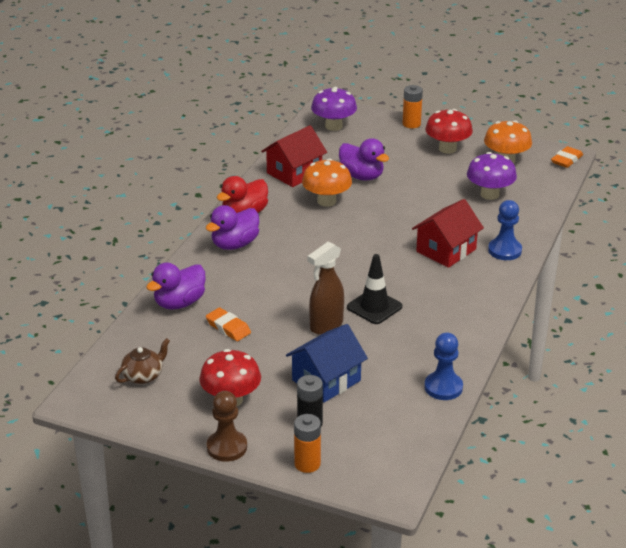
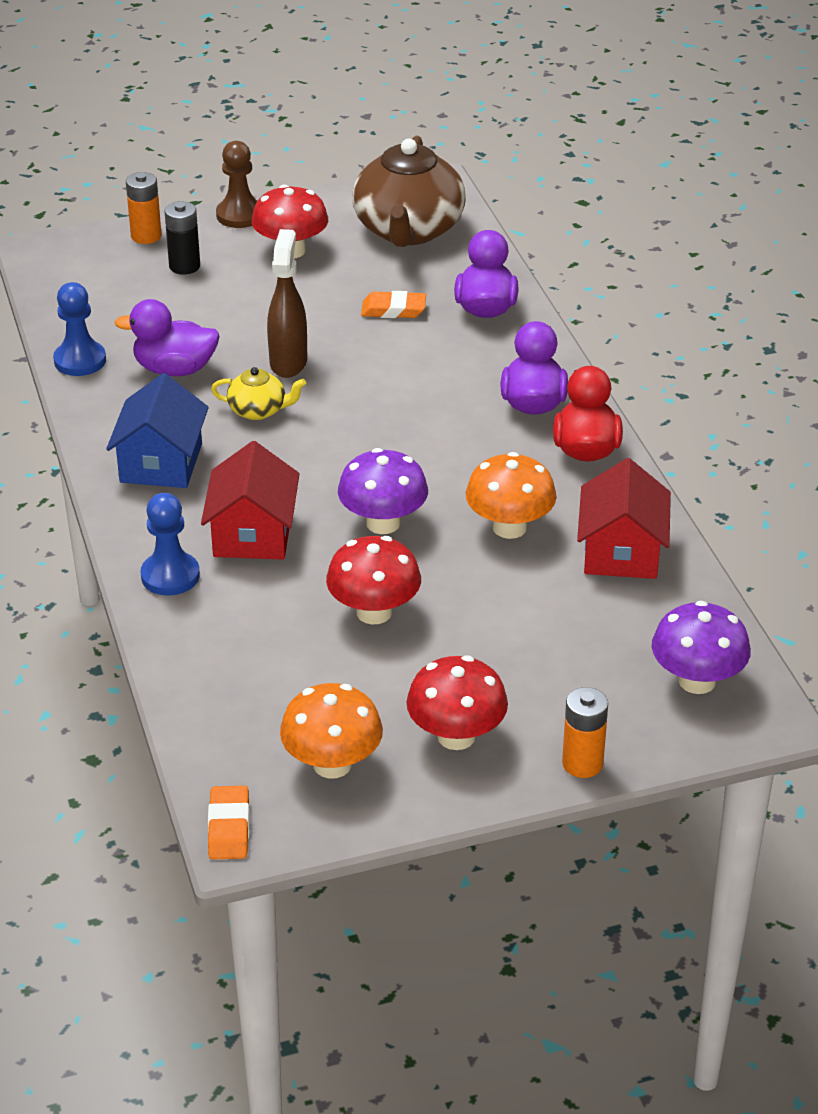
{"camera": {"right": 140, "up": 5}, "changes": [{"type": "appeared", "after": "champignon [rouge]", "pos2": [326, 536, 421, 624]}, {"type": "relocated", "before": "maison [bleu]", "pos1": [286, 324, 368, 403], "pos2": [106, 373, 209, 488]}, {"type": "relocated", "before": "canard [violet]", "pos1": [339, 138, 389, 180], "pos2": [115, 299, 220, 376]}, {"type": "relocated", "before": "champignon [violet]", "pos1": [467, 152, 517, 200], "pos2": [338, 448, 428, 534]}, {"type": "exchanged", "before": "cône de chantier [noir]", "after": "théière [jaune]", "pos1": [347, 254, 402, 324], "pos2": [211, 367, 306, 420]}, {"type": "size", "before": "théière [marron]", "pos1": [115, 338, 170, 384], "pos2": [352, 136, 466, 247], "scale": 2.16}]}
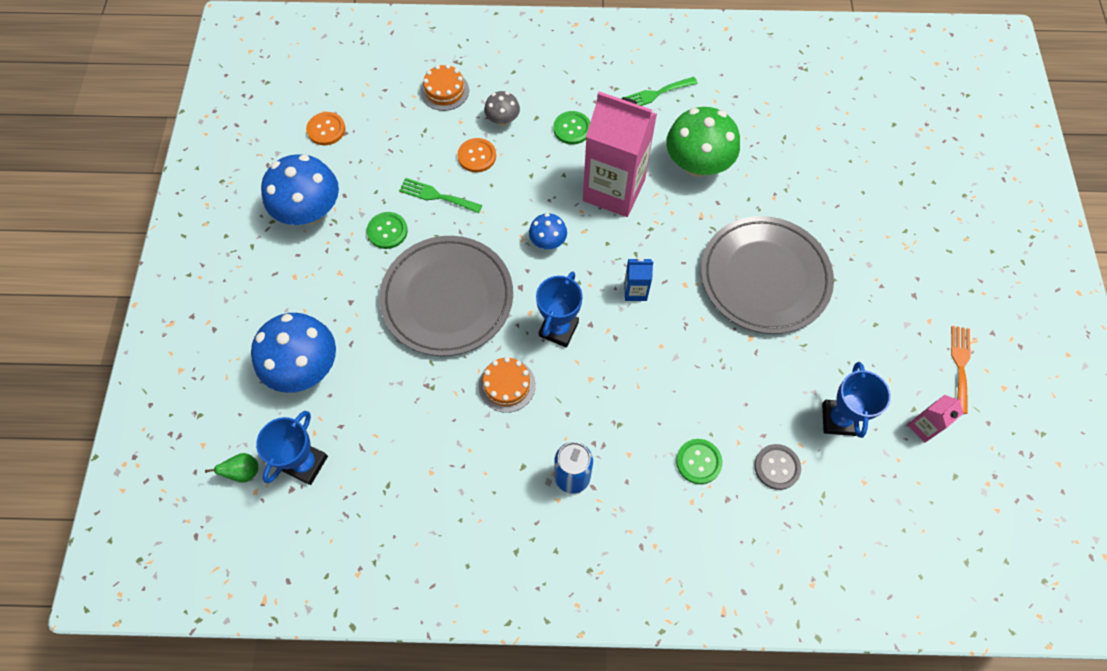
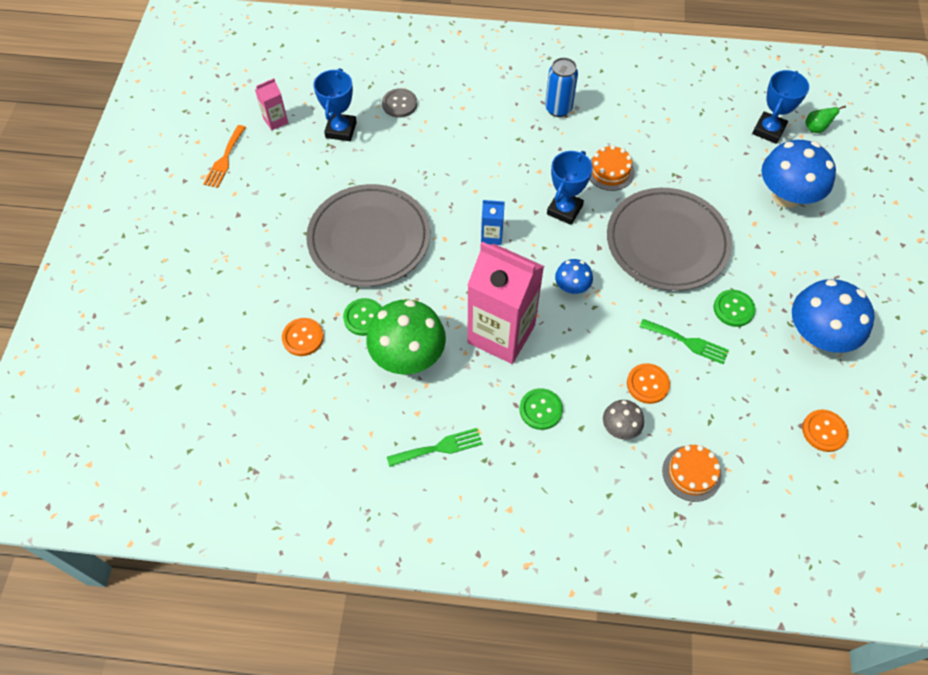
{"camera": {"right": -175, "up": -5}, "changes": [{"type": "appeared", "after": "bouton [orange]", "pos2": [282, 318, 324, 356]}, {"type": "relocated", "before": "bouton [vert]", "pos1": [676, 439, 722, 484], "pos2": [343, 298, 382, 336]}]}
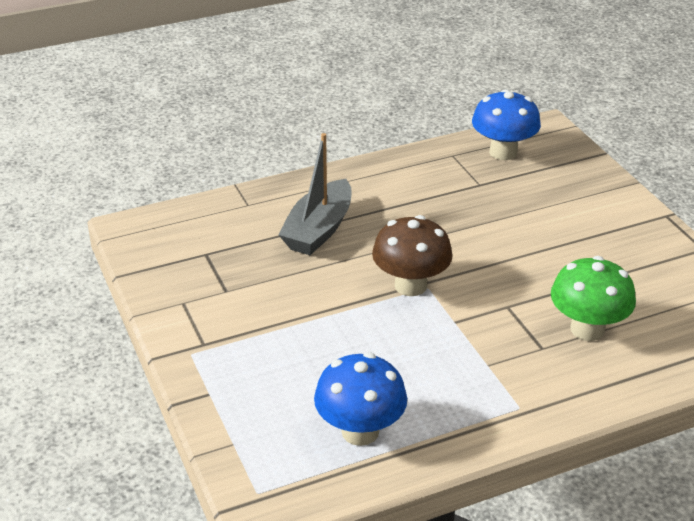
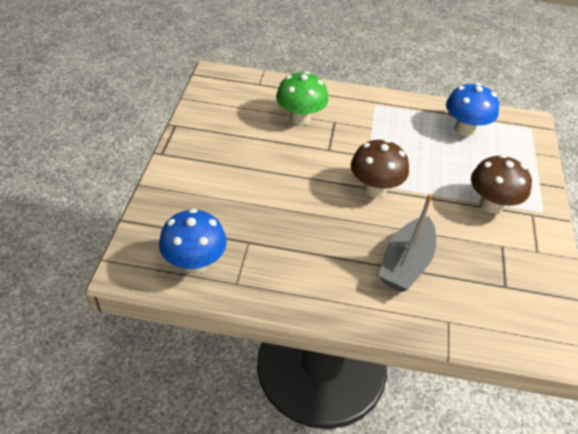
{"camera": {"right": -150, "up": 10}, "changes": [{"type": "appeared", "after": "champignon [marron]", "pos2": [471, 154, 532, 214]}, {"type": "spun", "before": "bateau [gris]", "pos1": [278, 133, 352, 255], "pos2": [379, 193, 436, 292], "turn": 150}]}
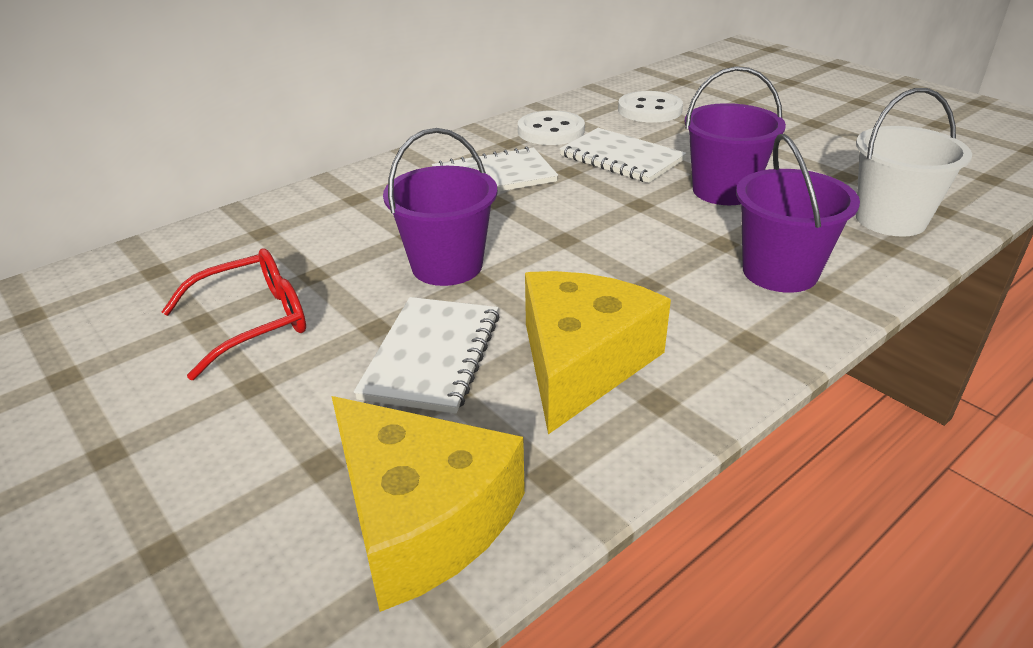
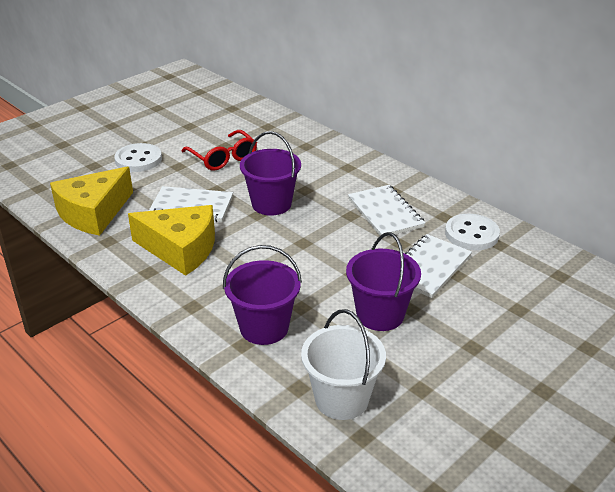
{"camera": {"right": 85, "up": 0}, "changes": [{"type": "relocated", "before": "bouton [blanc]", "pos1": [618, 91, 683, 123], "pos2": [114, 143, 162, 172]}]}
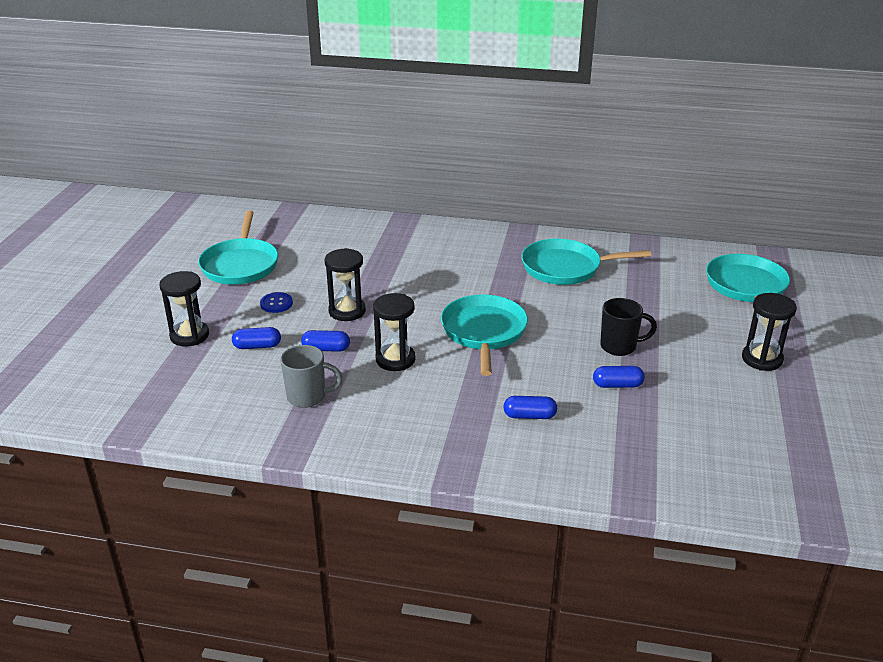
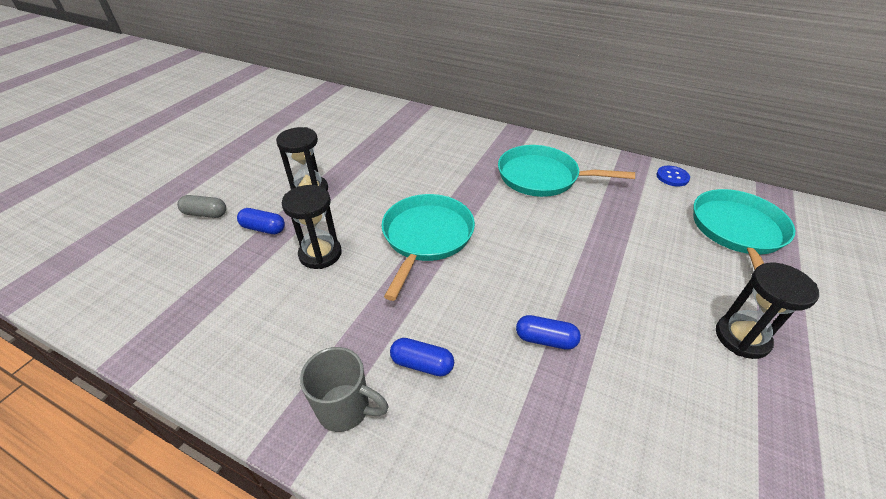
{"camera": {"right": 15, "up": 10}, "changes": [{"type": "missing", "before": "sablier [noir]", "pos1": [160, 271, 209, 346]}, {"type": "missing", "before": "poêle [turquoise]", "pos1": [198, 211, 278, 285]}, {"type": "missing", "before": "tasse [noir]", "pos1": [600, 298, 657, 356]}, {"type": "relocated", "before": "bouton [bleu]", "pos1": [260, 292, 293, 313], "pos2": [656, 166, 690, 187]}, {"type": "relocated", "before": "tasse [gris]", "pos1": [280, 345, 343, 408], "pos2": [300, 347, 388, 432]}, {"type": "colour", "before": "gélule [bleu]", "after": "gélule [gris]", "pos1": [232, 327, 281, 349], "pos2": [177, 195, 226, 218]}]}
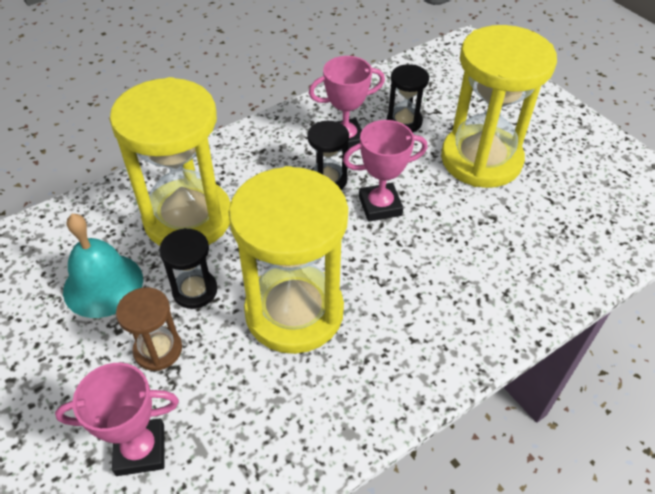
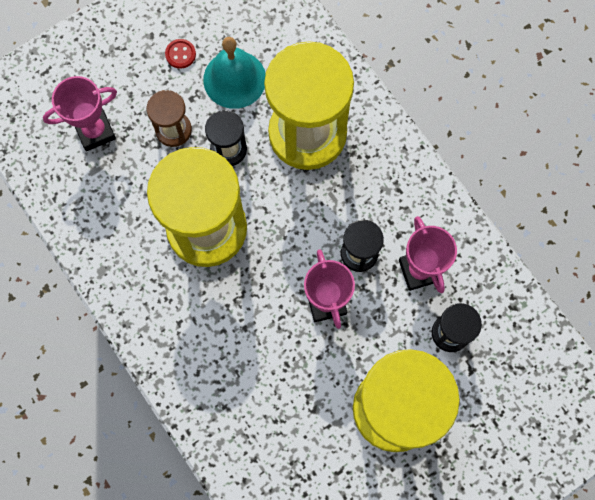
{"camera": {"right": 90, "up": 25}, "changes": [{"type": "appeared", "after": "bouton [rouge]", "pos2": [165, 39, 196, 69]}, {"type": "spun", "before": "trophée [rose]", "pos1": [55, 363, 179, 476], "pos2": [43, 76, 117, 151], "turn": 75}]}
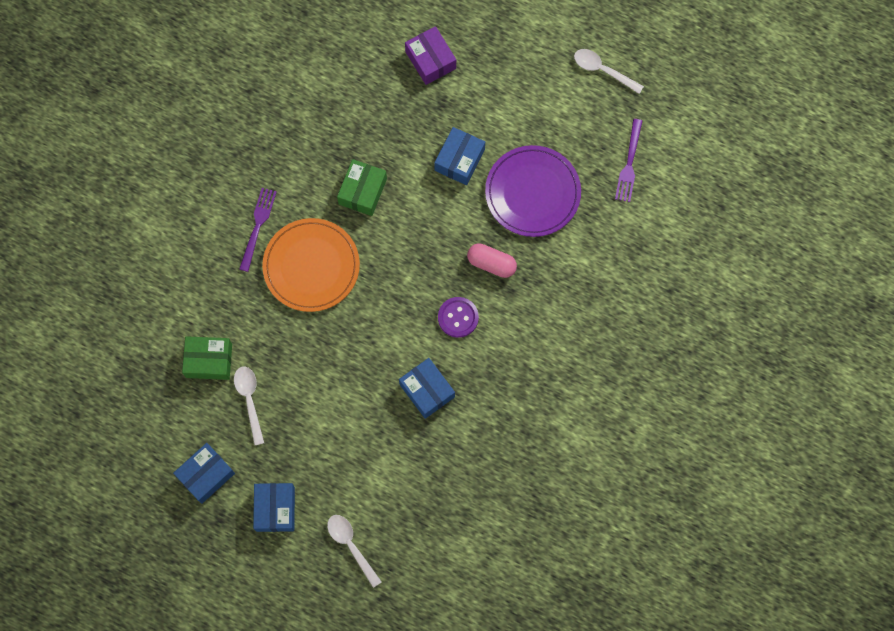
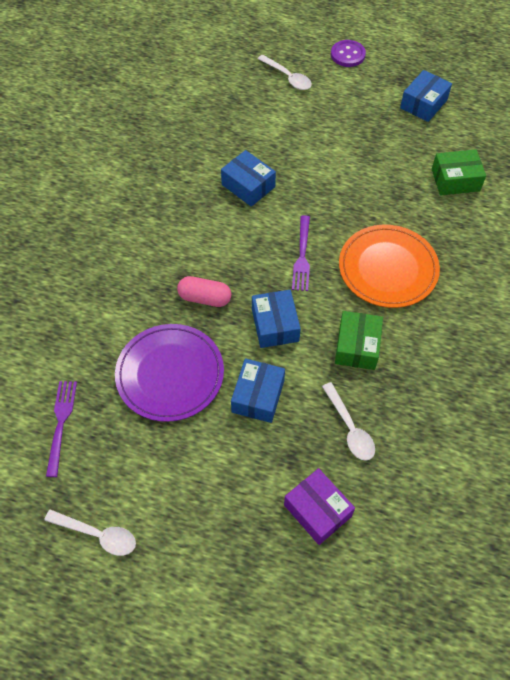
{"camera": {"right": 170, "up": -15}, "changes": [{"type": "relocated", "before": "cuillère [blanc]", "pos1": [234, 366, 264, 446], "pos2": [322, 382, 375, 461]}, {"type": "relocated", "before": "fourchette [violet]", "pos1": [239, 188, 277, 272], "pos2": [292, 215, 310, 291]}, {"type": "relocated", "before": "boîte [bleu]", "pos1": [253, 483, 295, 532], "pos2": [252, 290, 301, 348]}, {"type": "relocated", "before": "bouton [violet]", "pos1": [438, 297, 479, 338], "pos2": [331, 40, 366, 67]}]}
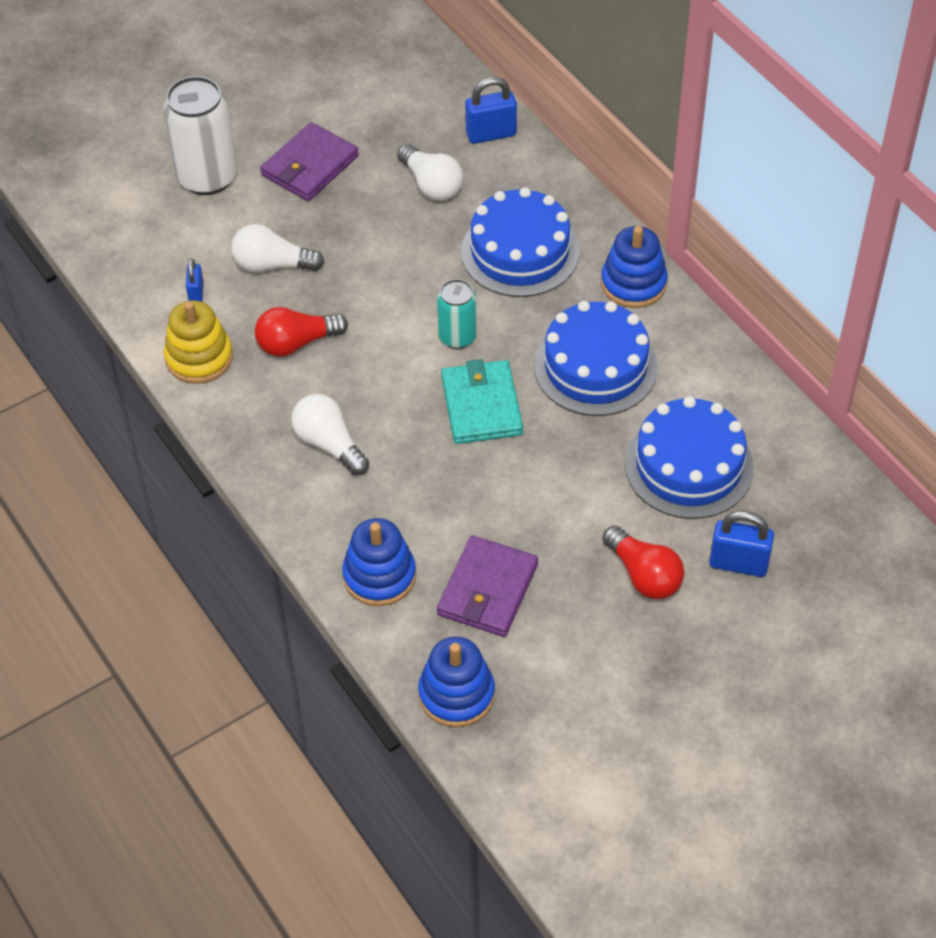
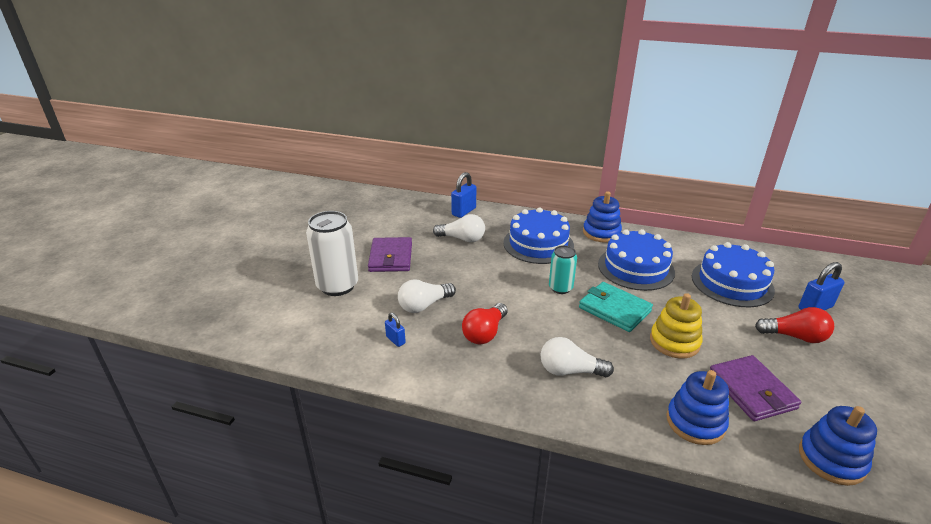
{"camera": {"right": -40, "up": -20}, "changes": [{"type": "relocated", "before": "jouet à empiler [jaune]", "pos1": [164, 300, 233, 384], "pos2": [650, 293, 703, 358]}]}
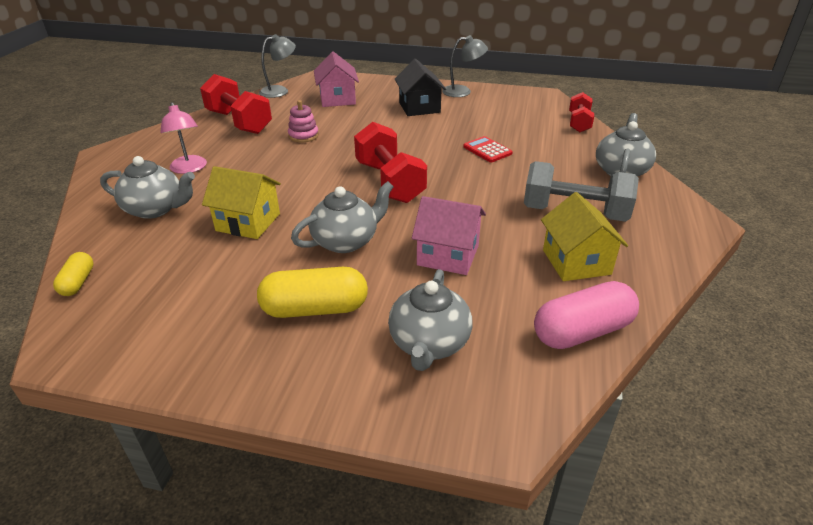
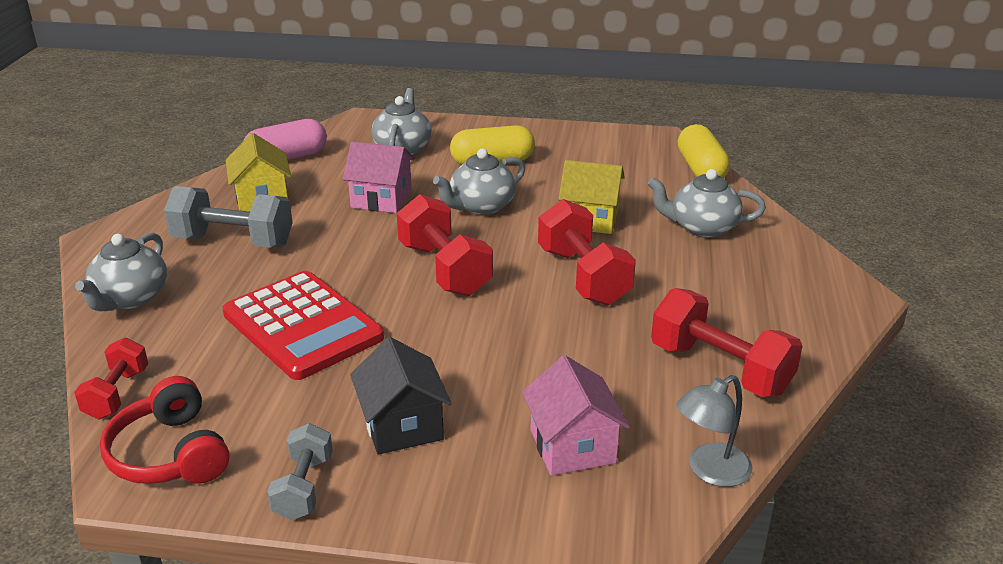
{"camera": {"right": 175, "up": -5}, "changes": [{"type": "missing", "before": "lampe [rose]", "pos1": [160, 102, 207, 174]}, {"type": "missing", "before": "jouet à empiler [rose]", "pos1": [288, 100, 319, 143]}, {"type": "appeared", "after": "casque audio [rouge]", "pos2": [100, 376, 230, 484]}, {"type": "appeared", "after": "haltère [rouge]", "pos2": [538, 199, 636, 306]}, {"type": "exchanged", "before": "lampe [gris]", "after": "haltère [gris]", "pos1": [442, 35, 488, 97], "pos2": [267, 423, 333, 520]}, {"type": "size", "before": "gélule [jaune]", "pos1": [53, 252, 94, 296], "pos2": [678, 124, 730, 178], "scale": 1.82}, {"type": "size", "before": "calculatrice [rouge]", "pos1": [463, 136, 513, 163], "pos2": [222, 271, 384, 380], "scale": 2.29}]}
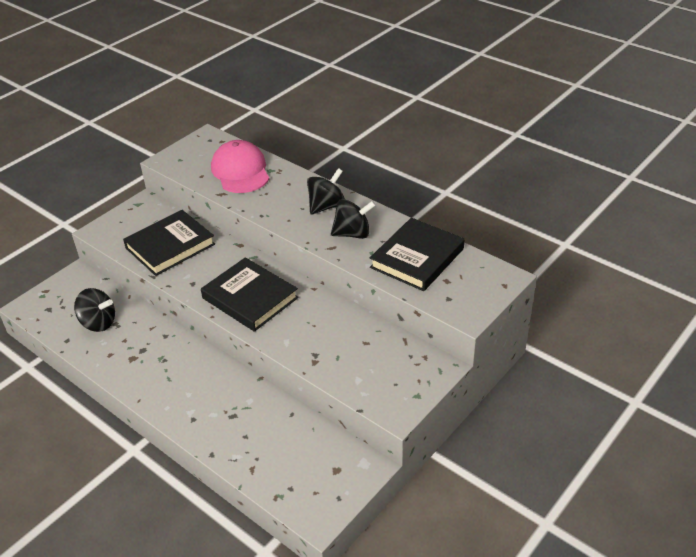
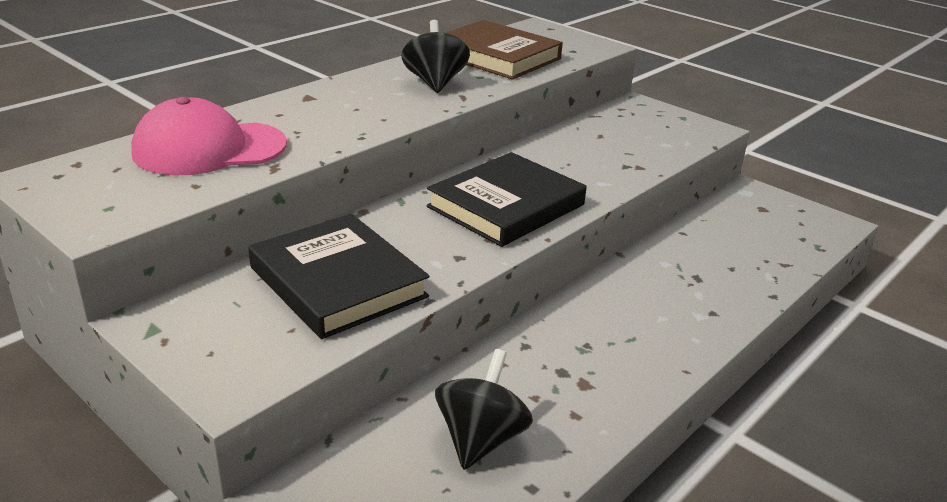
{"camera": {"right": -90, "up": -10}, "changes": [{"type": "missing", "before": "toupie [noir]", "pos1": [307, 168, 345, 215]}, {"type": "colour", "before": "livre [noir]", "after": "livre [marron]", "pos1": [370, 218, 464, 291], "pos2": [446, 20, 563, 80]}]}
